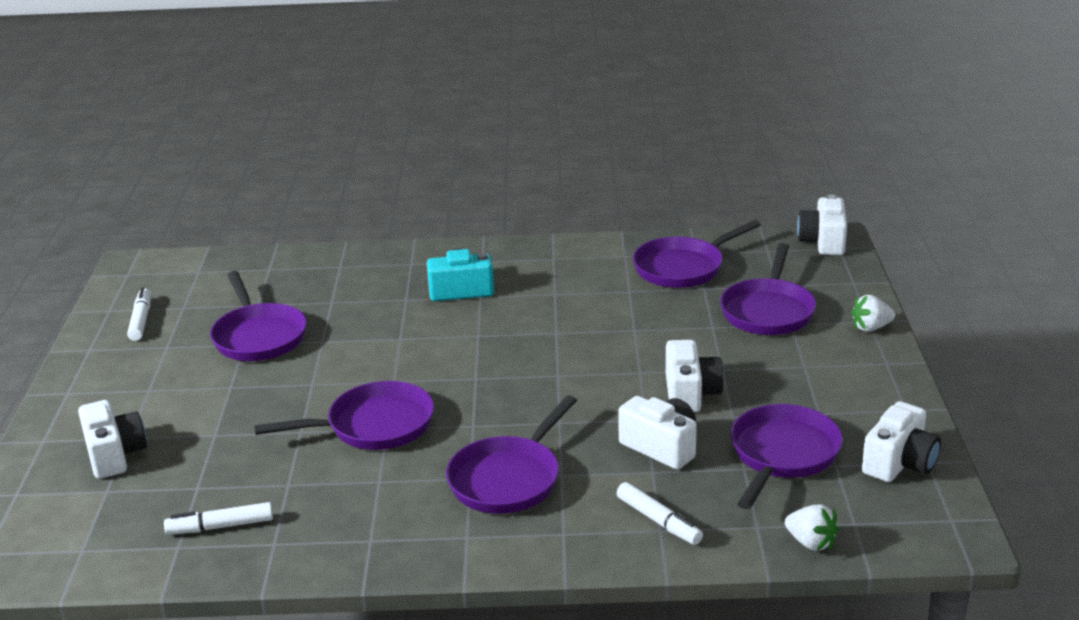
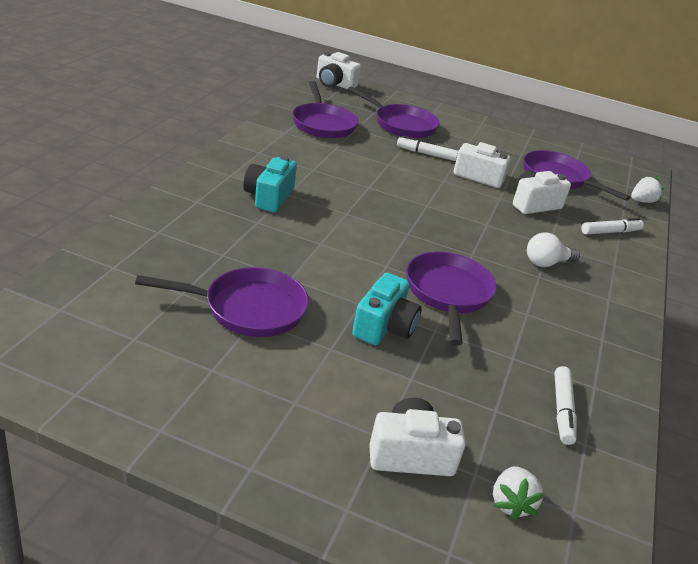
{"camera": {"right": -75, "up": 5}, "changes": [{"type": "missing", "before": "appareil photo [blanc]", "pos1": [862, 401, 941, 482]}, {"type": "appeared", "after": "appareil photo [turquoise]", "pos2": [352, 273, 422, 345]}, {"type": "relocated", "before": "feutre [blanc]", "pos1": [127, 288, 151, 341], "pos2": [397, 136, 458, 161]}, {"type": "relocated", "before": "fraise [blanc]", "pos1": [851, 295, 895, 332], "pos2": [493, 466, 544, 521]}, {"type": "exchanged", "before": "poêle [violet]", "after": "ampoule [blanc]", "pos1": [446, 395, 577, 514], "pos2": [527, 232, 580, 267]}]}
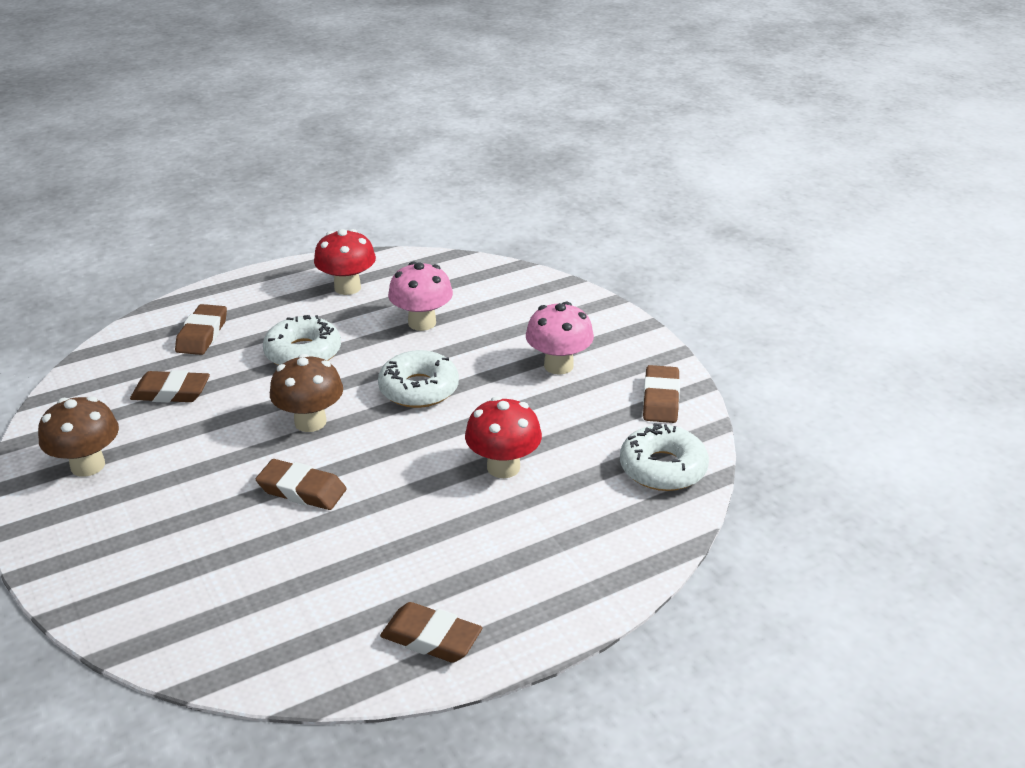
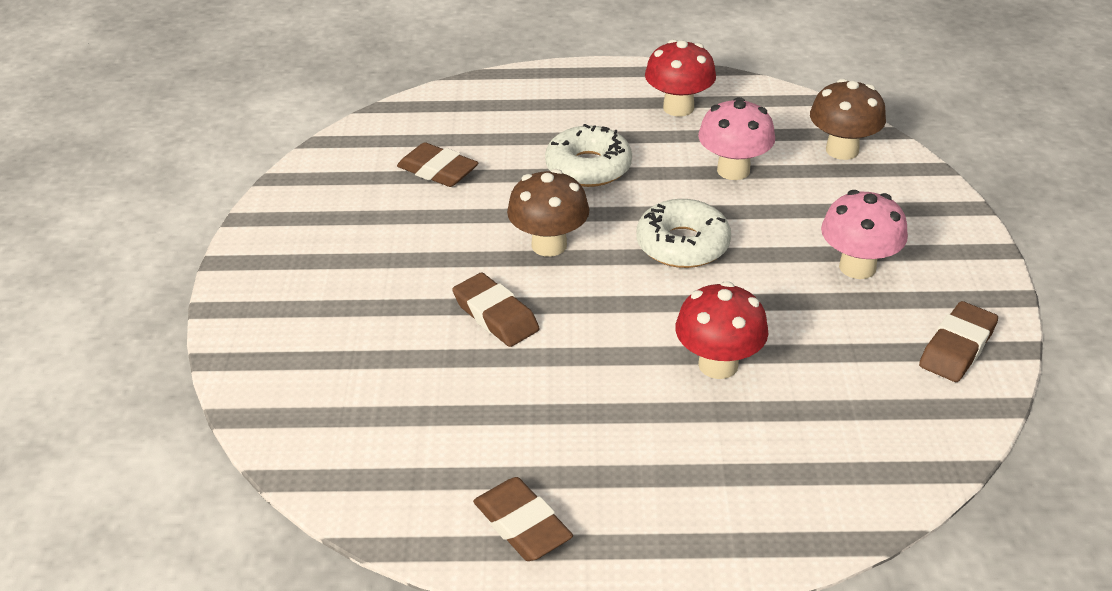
{"camera": {"right": 30, "up": 5}, "changes": [{"type": "missing", "before": "gomme [marron]", "pos1": [175, 304, 227, 355]}, {"type": "missing", "before": "beignet [blanc]", "pos1": [620, 423, 709, 491]}, {"type": "relocated", "before": "champignon [marron]", "pos1": [38, 396, 119, 477], "pos2": [810, 78, 886, 160]}]}
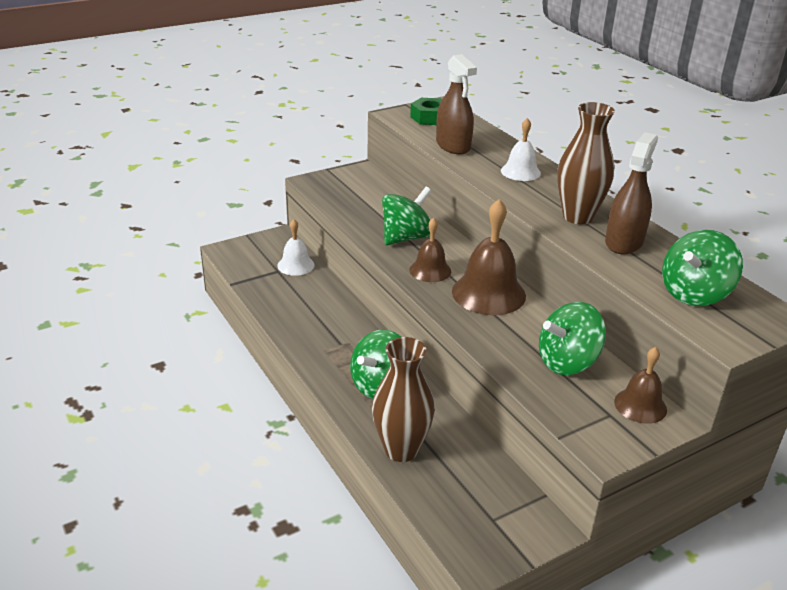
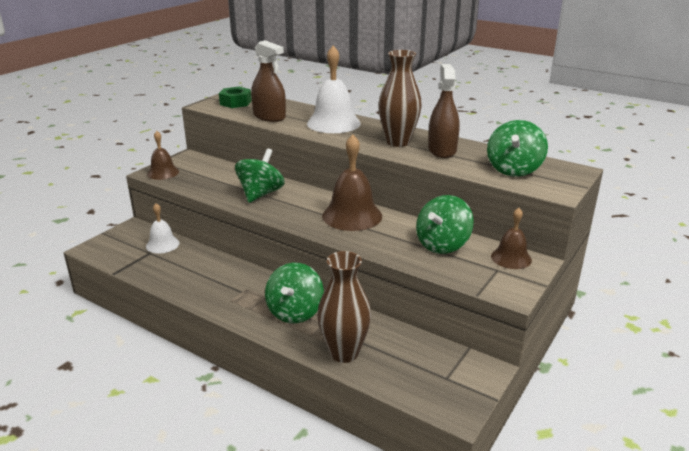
{"camera": {"right": -25, "up": -5}, "changes": [{"type": "relocated", "before": "cloche [marron]", "pos1": [409, 218, 451, 282], "pos2": [147, 131, 179, 180]}, {"type": "size", "before": "cloche [blanc]", "pos1": [501, 118, 541, 181], "pos2": [307, 46, 361, 133], "scale": 1.69}]}
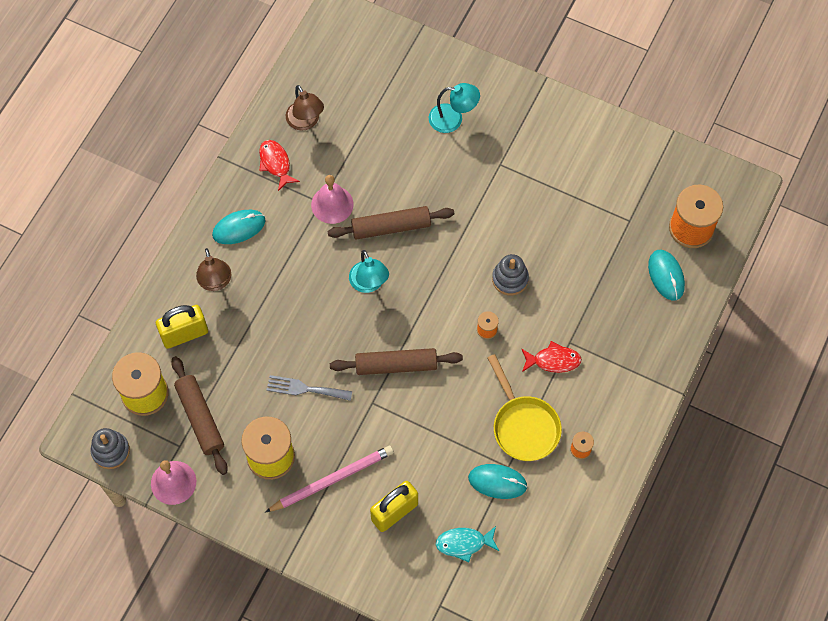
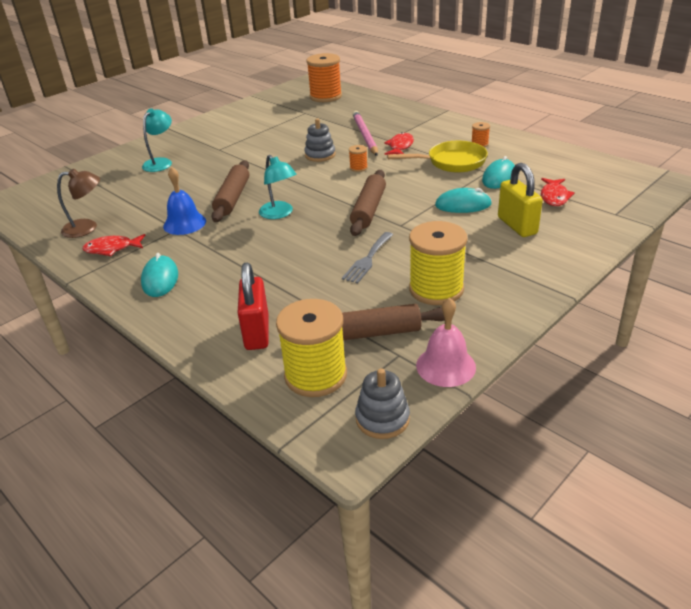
{"camera": {"right": -70, "up": -30}, "changes": [{"type": "missing", "before": "lampe [marron]", "pos1": [196, 248, 231, 291]}, {"type": "relocated", "before": "crayon [rose]", "pos1": [265, 445, 394, 512], "pos2": [352, 111, 378, 156]}, {"type": "relocated", "before": "souris [turquoise]", "pos1": [648, 250, 685, 301], "pos2": [435, 188, 492, 213]}, {"type": "colour", "before": "cadenas [jaune]", "after": "cadenas [rouge]", "pos1": [156, 305, 208, 349], "pos2": [238, 263, 269, 350]}, {"type": "colour", "before": "cloche [rose]", "after": "cloche [bleu]", "pos1": [311, 175, 354, 224], "pos2": [163, 167, 206, 235]}, {"type": "colour", "before": "poisson [turquoise]", "after": "poisson [rouge]", "pos1": [435, 526, 499, 562], "pos2": [541, 178, 575, 206]}, {"type": "spun", "before": "lampe [turquoise]", "pos1": [349, 250, 389, 293], "pos2": [259, 155, 296, 219], "turn": 60}]}
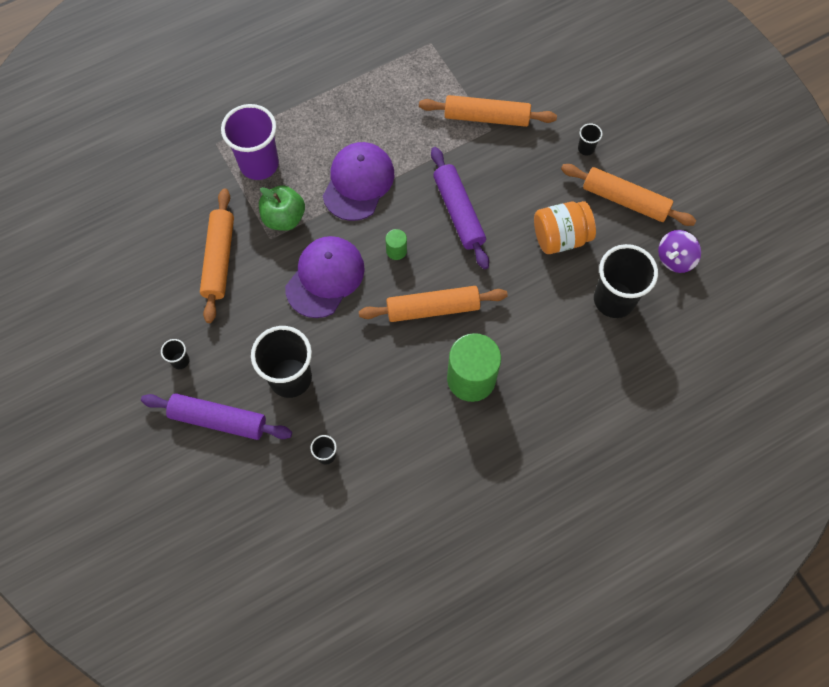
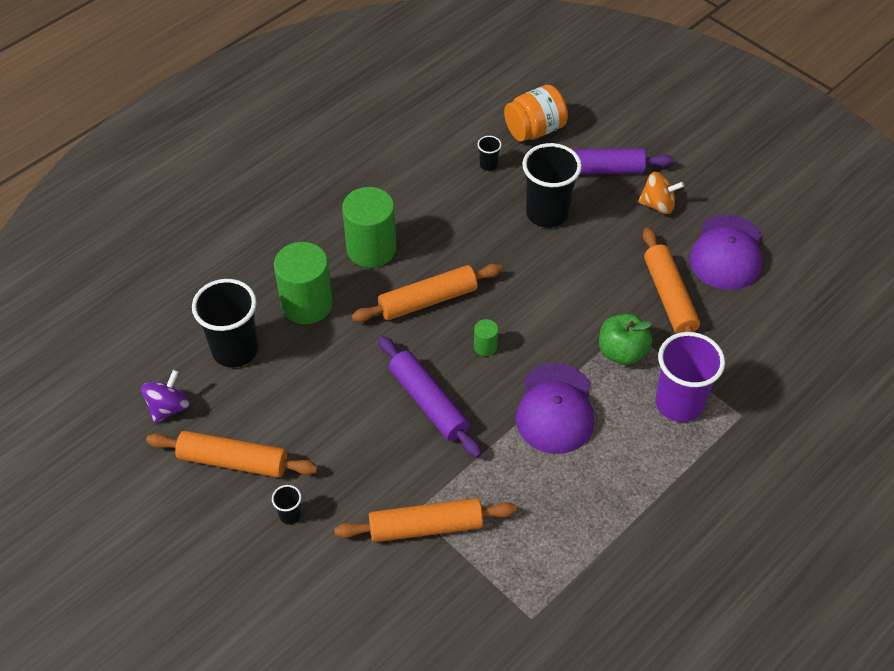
{"camera": {"right": 165, "up": -15}, "changes": [{"type": "appeared", "after": "cylindre [vert]", "pos2": [274, 242, 333, 324]}, {"type": "relocated", "before": "casquette [violet]", "pos1": [285, 236, 365, 318], "pos2": [690, 214, 762, 290]}, {"type": "relocated", "before": "bocal [orange]", "pos1": [534, 201, 596, 254], "pos2": [504, 85, 568, 142]}, {"type": "exchanged", "before": "gobelet [noir]", "after": "toupie [orange]", "pos1": [161, 339, 189, 369], "pos2": [638, 172, 684, 214]}]}
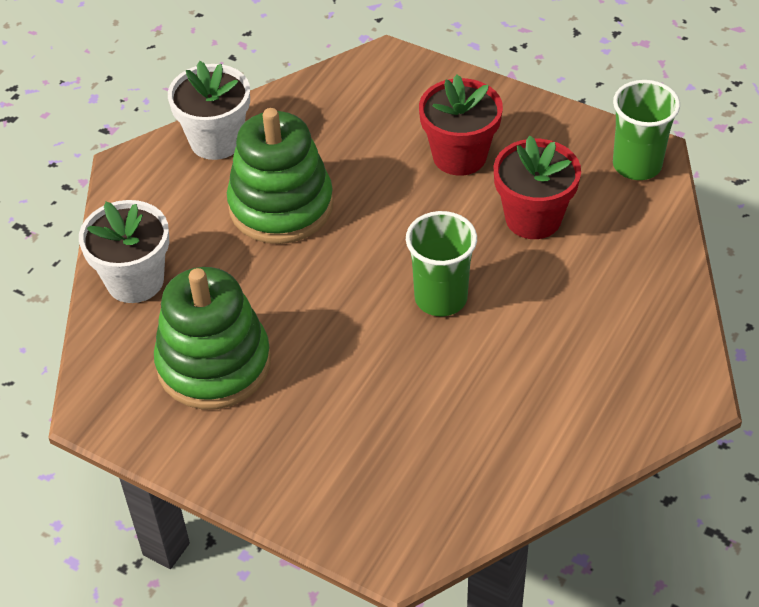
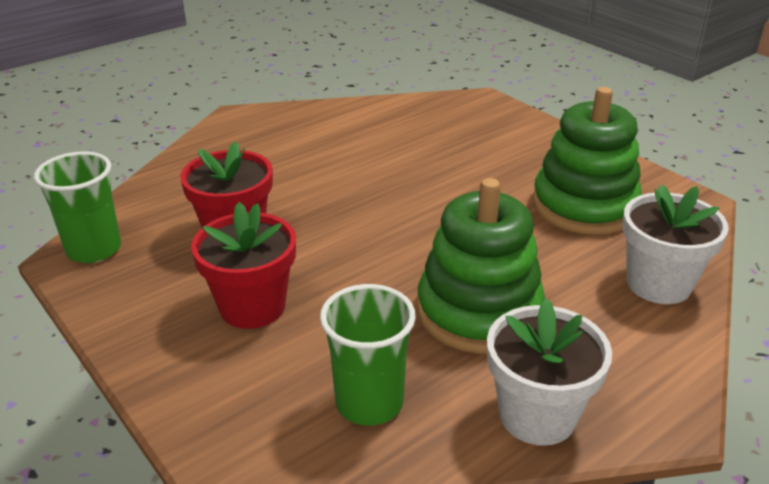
{"camera": {"right": -160, "up": -15}, "changes": [{"type": "relocated", "before": "gobelet [vert]", "pos1": [406, 211, 477, 316], "pos2": [320, 284, 416, 426]}]}
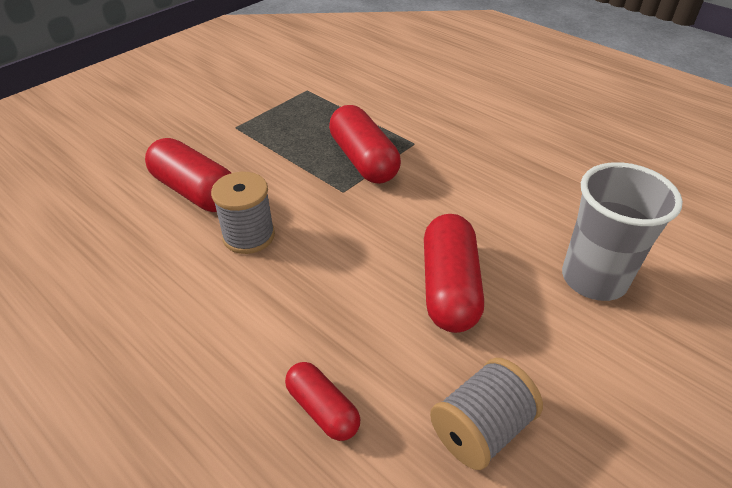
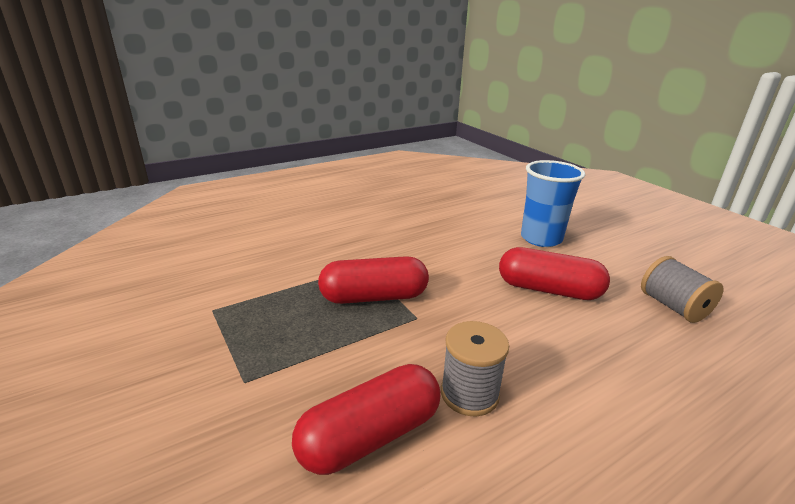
{"camera": {"right": -75, "up": -15}, "changes": [{"type": "missing", "before": "gélule [rouge]", "pos1": [285, 362, 360, 441]}, {"type": "colour", "before": "gobelet [gris]", "after": "gobelet [bleu]", "pos1": [562, 162, 683, 301], "pos2": [521, 160, 585, 247]}]}
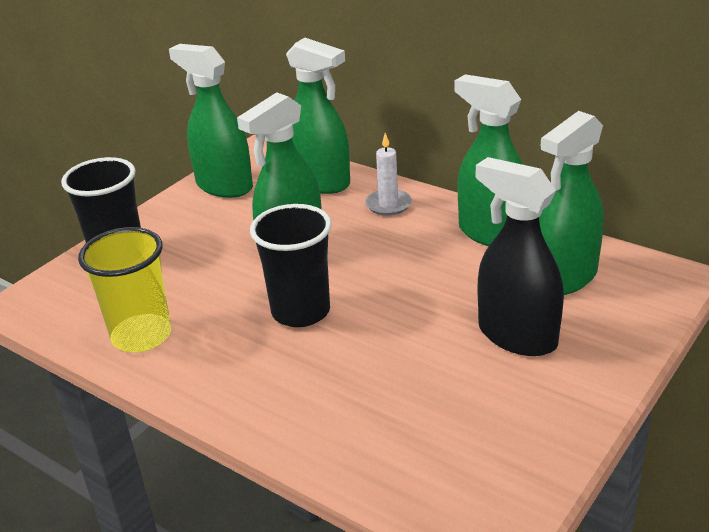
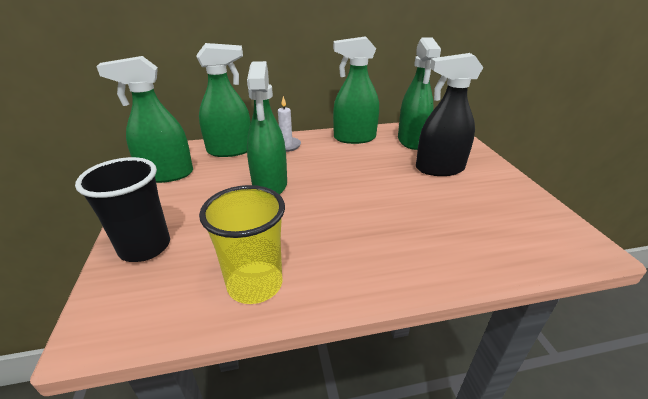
{"camera": {"right": -50, "up": 0}, "changes": [{"type": "missing", "before": "gobelet [noir]", "pos1": [250, 204, 332, 327]}]}
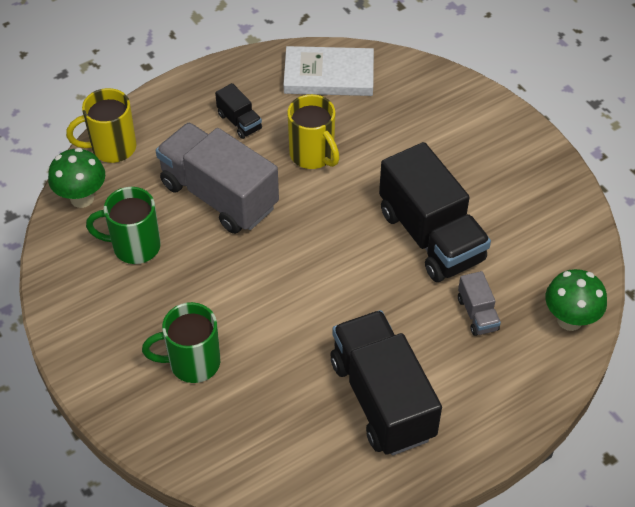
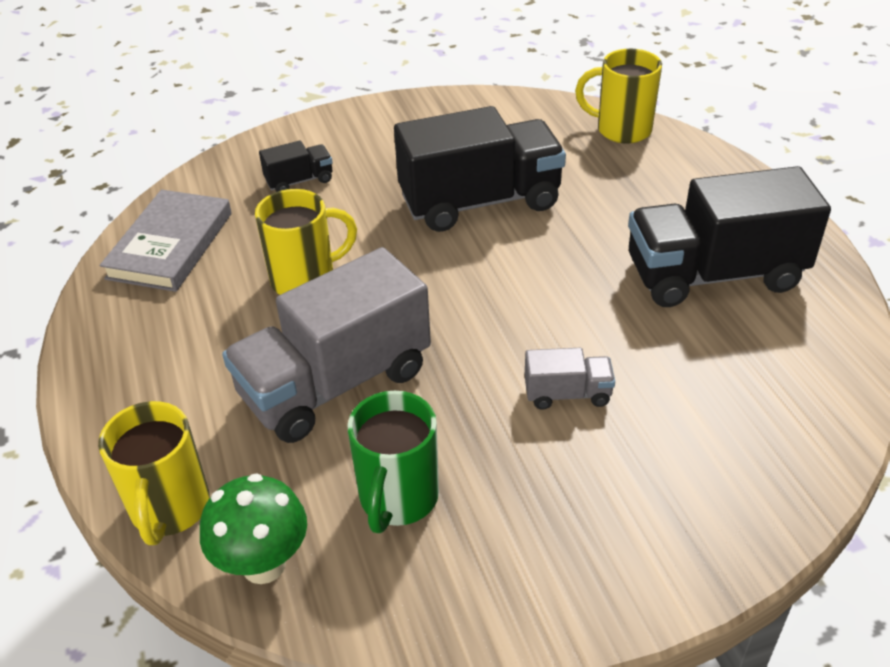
{"camera": {"right": -75, "up": -10}, "changes": [{"type": "missing", "before": "tasse [vert]", "pos1": [142, 302, 220, 383]}, {"type": "relocated", "before": "camion [noir]", "pos1": [215, 83, 262, 139], "pos2": [259, 141, 333, 192]}, {"type": "relocated", "before": "camion [gris]", "pos1": [458, 271, 501, 336], "pos2": [524, 348, 615, 410]}, {"type": "exchanged", "before": "champignon [vert]", "after": "tasse [jaune]", "pos1": [545, 269, 607, 331], "pos2": [575, 49, 662, 144]}, {"type": "colour", "before": "livre [blanc]", "after": "livre [gris]", "pos1": [283, 46, 374, 96], "pos2": [100, 190, 232, 292]}]}
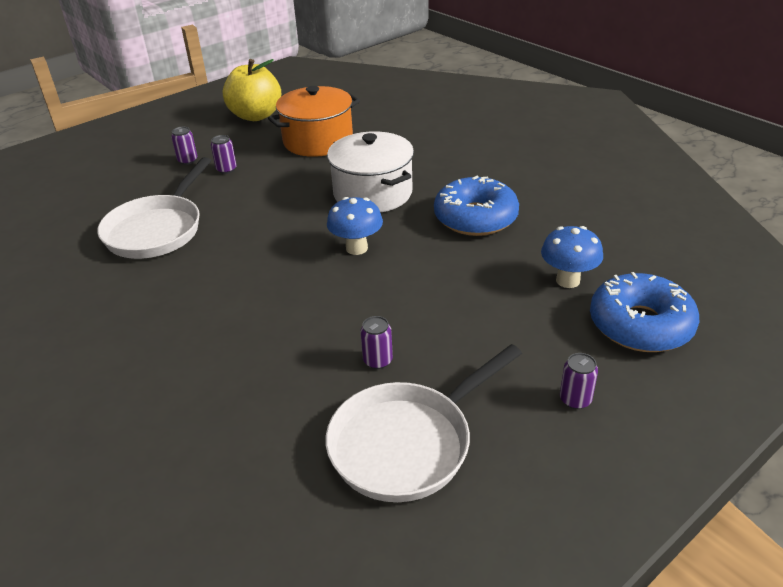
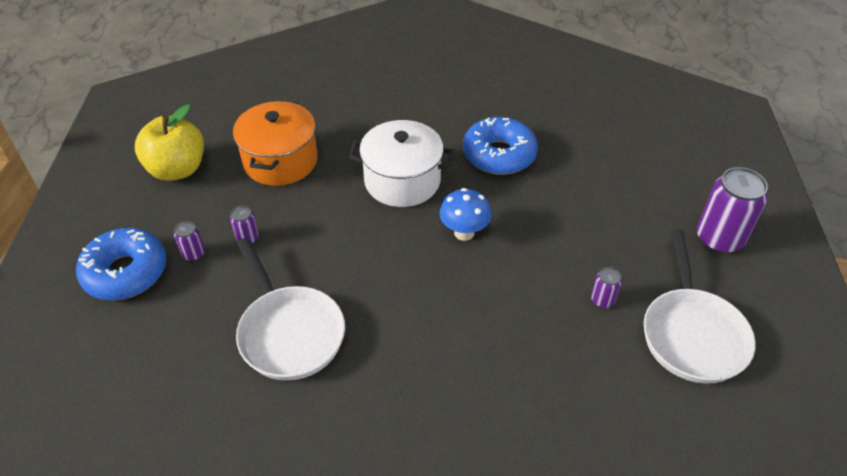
{"camera": {"right": -50, "up": 10}, "changes": [{"type": "missing", "before": "champignon [bleu]", "pos1": [541, 226, 603, 288]}, {"type": "relocated", "before": "beignet [bleu]", "pos1": [590, 272, 699, 352], "pos2": [76, 228, 167, 301]}, {"type": "size", "before": "canette [violet]", "pos1": [560, 353, 598, 409], "pos2": [697, 167, 768, 253], "scale": 2.12}]}
